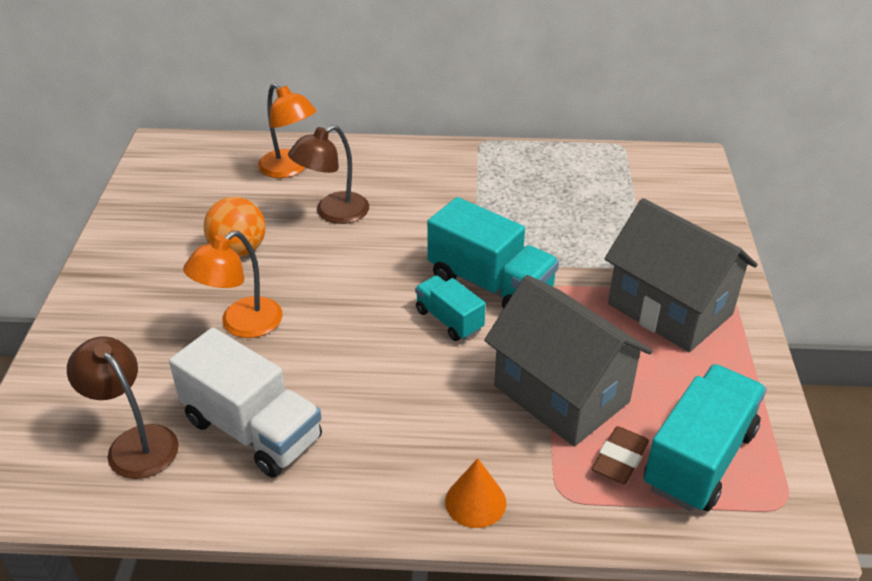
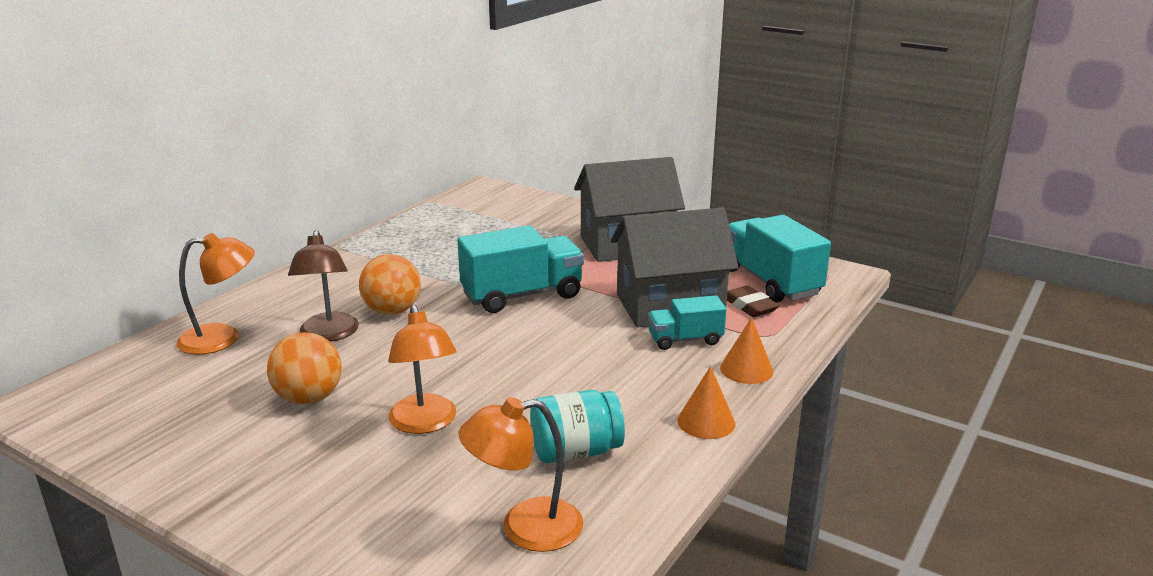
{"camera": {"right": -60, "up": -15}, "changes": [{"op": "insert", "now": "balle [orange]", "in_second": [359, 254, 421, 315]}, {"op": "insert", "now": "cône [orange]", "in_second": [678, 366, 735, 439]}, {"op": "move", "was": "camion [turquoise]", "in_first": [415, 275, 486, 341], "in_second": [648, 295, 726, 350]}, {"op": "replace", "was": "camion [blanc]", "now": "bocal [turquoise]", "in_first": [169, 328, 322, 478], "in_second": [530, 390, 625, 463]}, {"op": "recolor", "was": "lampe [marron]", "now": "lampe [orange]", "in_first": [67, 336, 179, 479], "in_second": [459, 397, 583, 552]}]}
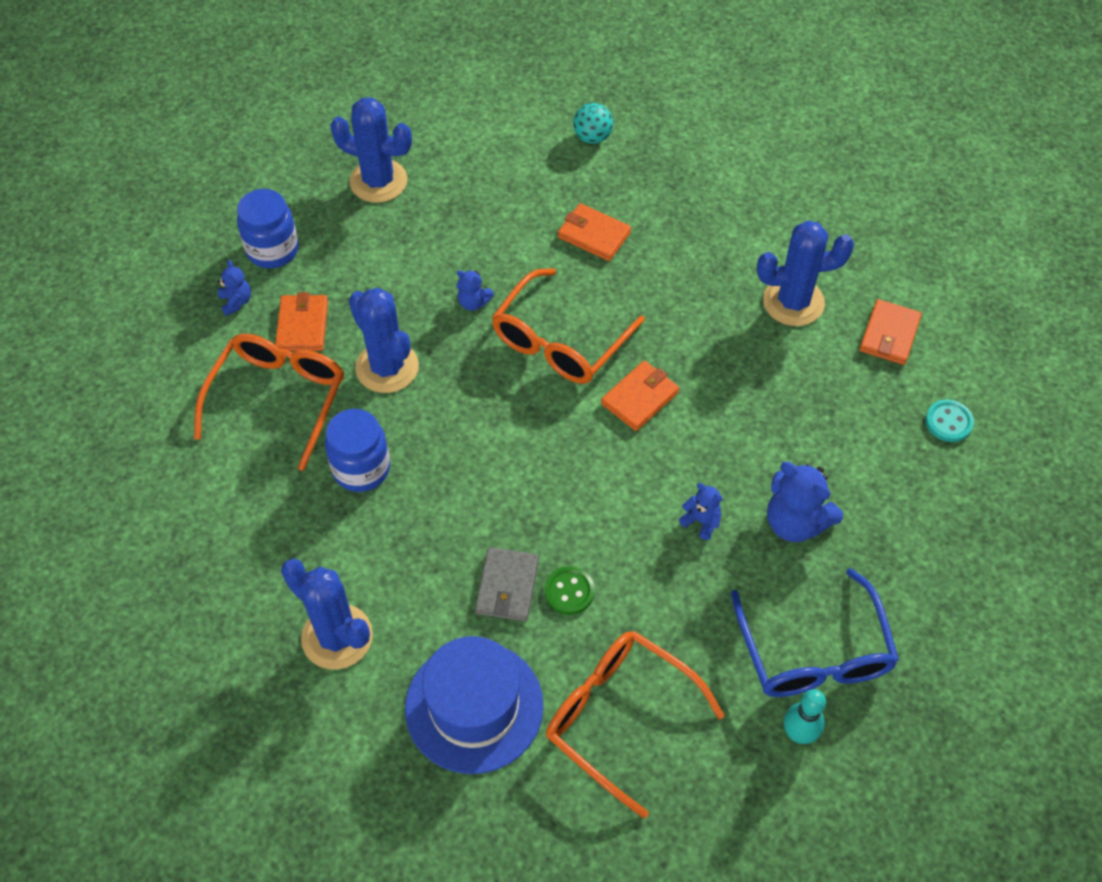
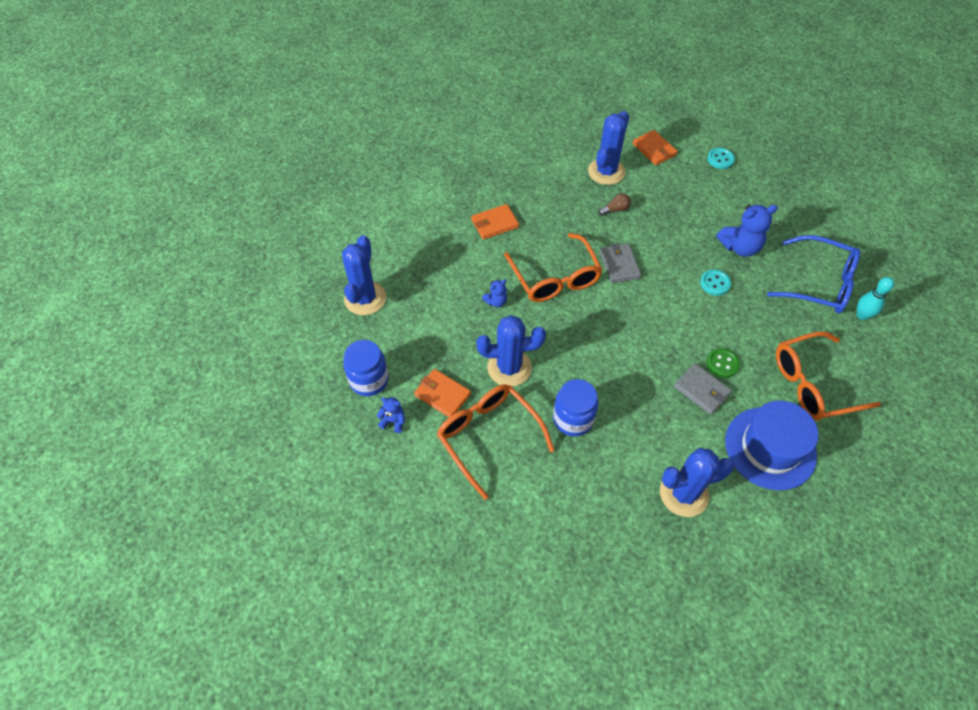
{"camera": {"right": -55, "up": 0}, "changes": [{"op": "delete", "was": "balle [turquoise]", "in_first": [573, 103, 613, 144]}, {"op": "insert", "now": "ampoule [marron]", "in_second": [599, 193, 631, 216]}, {"op": "replace", "was": "ours en peluche [bleu]", "now": "bouton [turquoise]", "in_first": [679, 483, 723, 540], "in_second": [700, 269, 731, 296]}, {"op": "recolor", "was": "portefeuille [orange]", "now": "portefeuille [gris]", "in_first": [601, 361, 679, 431], "in_second": [600, 243, 641, 283]}, {"op": "rotate", "was": "cactus [bleu]", "in_first": [330, 97, 412, 203], "in_second": [342, 235, 386, 315], "clockwise": -45}]}
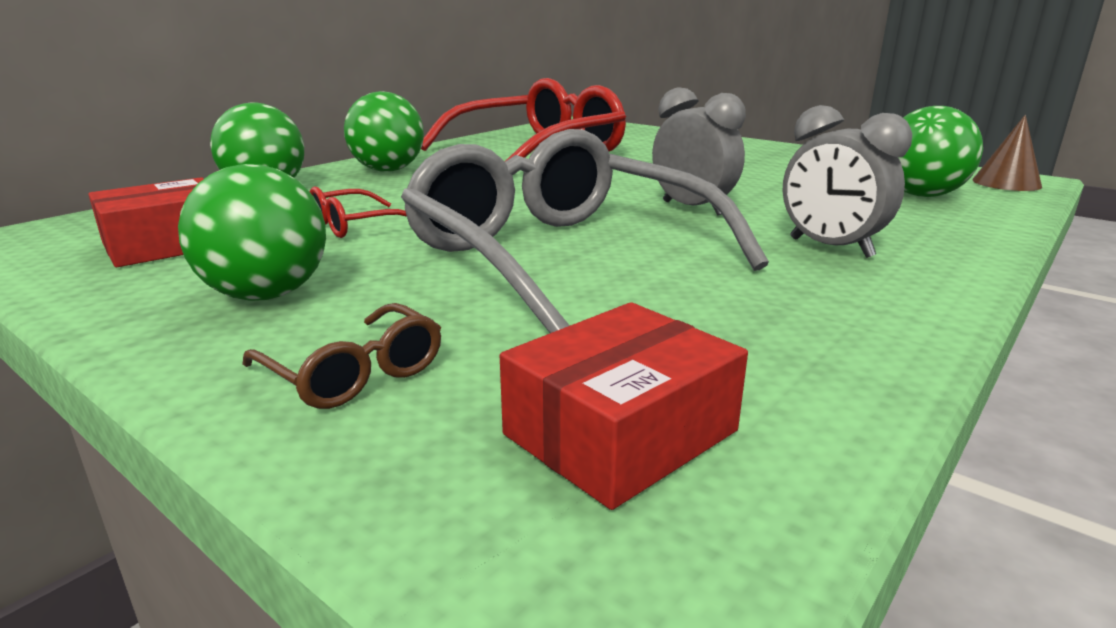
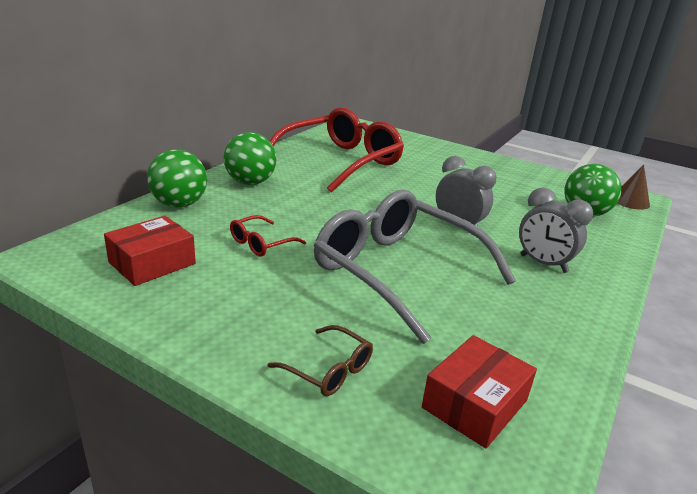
{"camera": {"right": -10, "up": 5}, "changes": [{"op": "delete", "was": "balle [vert]", "in_first": [178, 164, 326, 301]}]}
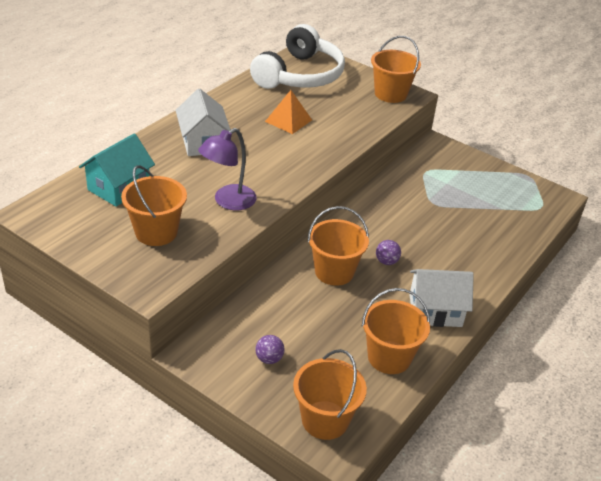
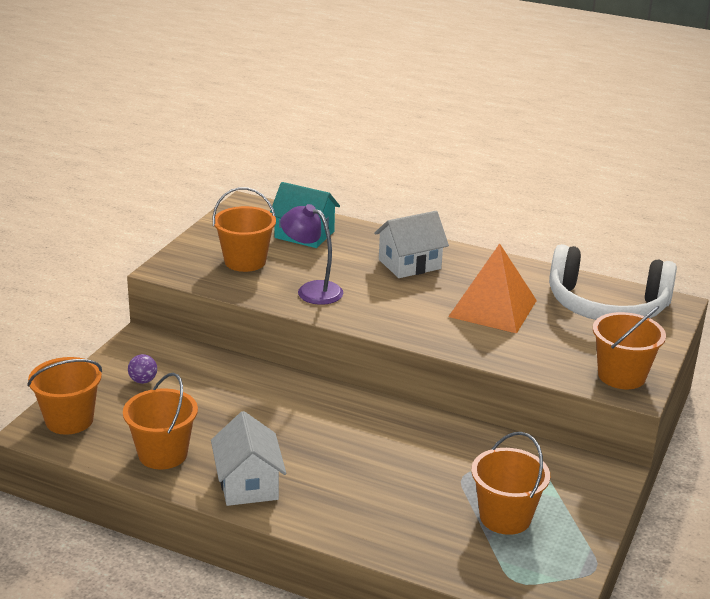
{"camera": {"right": 80, "up": -10}, "changes": [{"op": "delete", "was": "balle [violet]", "in_first": [376, 240, 401, 265]}, {"op": "move", "was": "seau [orange]", "in_first": [308, 206, 369, 286], "in_second": [471, 432, 550, 535]}, {"op": "resize", "was": "pyramide [orange]", "in_first": [265, 90, 312, 134], "in_second": [448, 243, 537, 334], "ratio": 1.64}]}
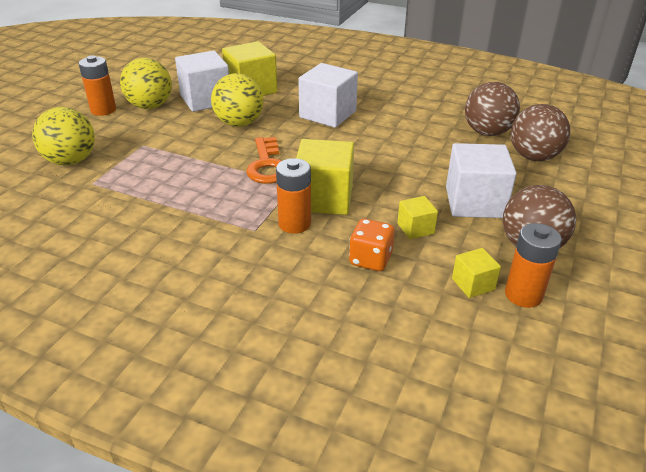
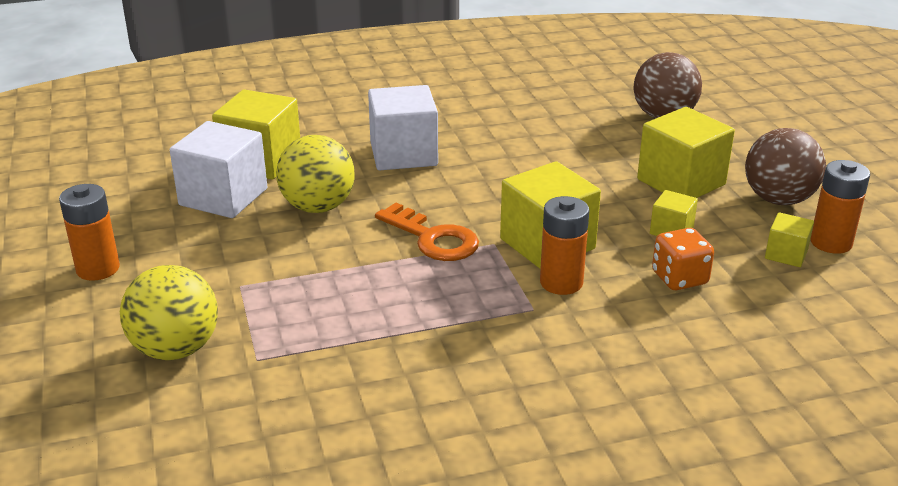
{"camera": {"right": -40, "up": -5}, "changes": [{"op": "delete", "was": "balle [jaune]", "in_first": [120, 58, 172, 109]}, {"op": "delete", "was": "balle [marron]", "in_first": [465, 82, 520, 136]}, {"op": "recolor", "was": "cube [blanc]", "now": "cube [jaune]", "in_first": [446, 143, 517, 218], "in_second": [637, 107, 735, 198]}]}
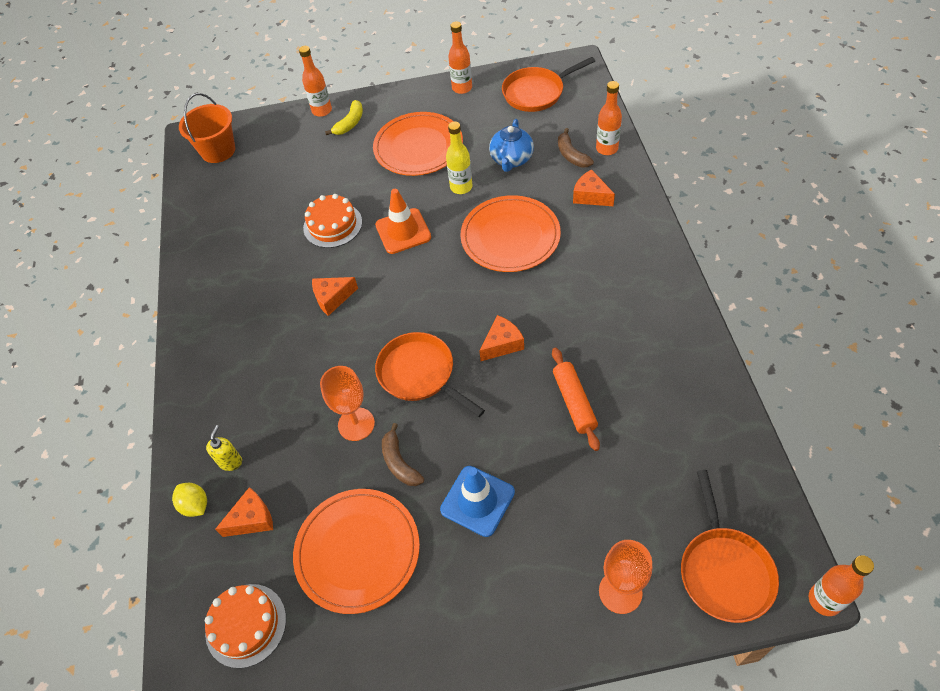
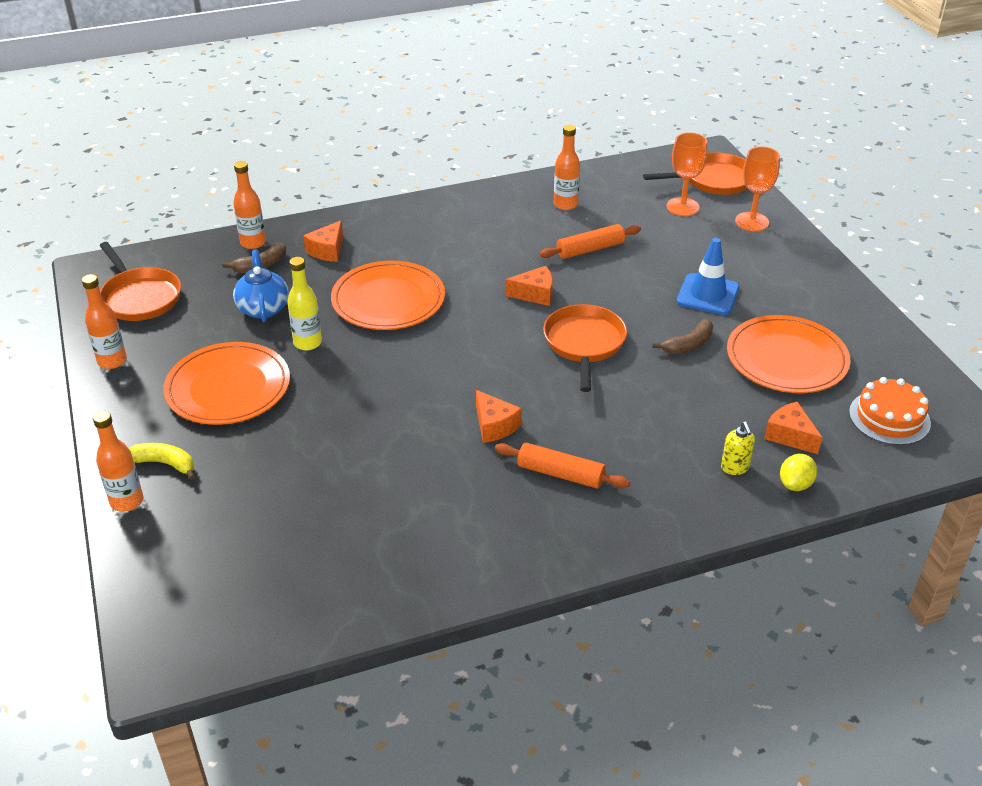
{"camera": {"right": -105, "up": -15}, "changes": [{"op": "delete", "was": "seau [orange]", "in_first": [179, 93, 235, 163]}, {"op": "delete", "was": "gâteau [orange]", "in_first": [303, 194, 362, 248]}, {"op": "delete", "was": "cône de chantier [orange]", "in_first": [375, 189, 431, 254]}, {"op": "insert", "now": "rouleau à pâtisserie [orange]", "in_second": [495, 443, 630, 489]}, {"op": "move", "was": "verre à pied [orange]", "in_first": [320, 366, 375, 441], "in_second": [666, 132, 707, 216]}, {"op": "move", "was": "bouteille [orange]", "in_first": [809, 555, 874, 616], "in_second": [554, 125, 580, 210]}, {"op": "rotate", "was": "distributeur de savon [jaune]", "in_first": [206, 425, 242, 471], "in_second": [721, 422, 755, 475], "clockwise": -105}, {"op": "rotate", "was": "poêle [orange]", "in_first": [375, 332, 485, 417], "in_second": [543, 304, 627, 392], "clockwise": 150}, {"op": "rotate", "was": "fromage [orange]", "in_first": [479, 315, 524, 361], "in_second": [505, 266, 553, 306], "clockwise": 135}, {"op": "rotate", "was": "théière [bleu]", "in_first": [489, 119, 534, 172], "in_second": [233, 249, 289, 322], "clockwise": -105}]}
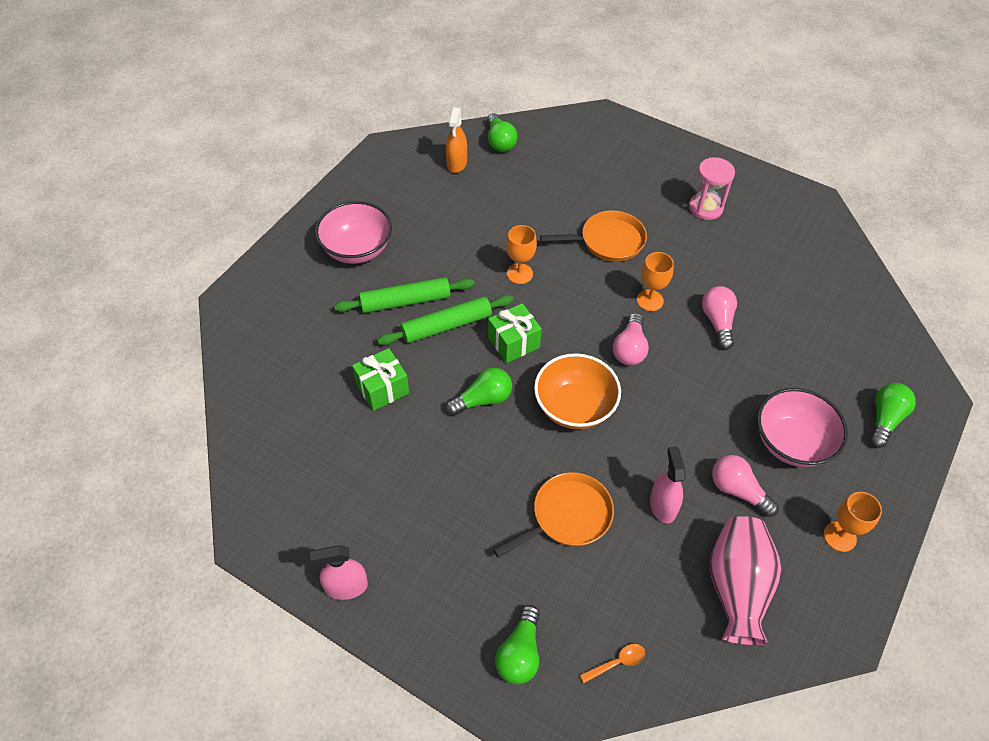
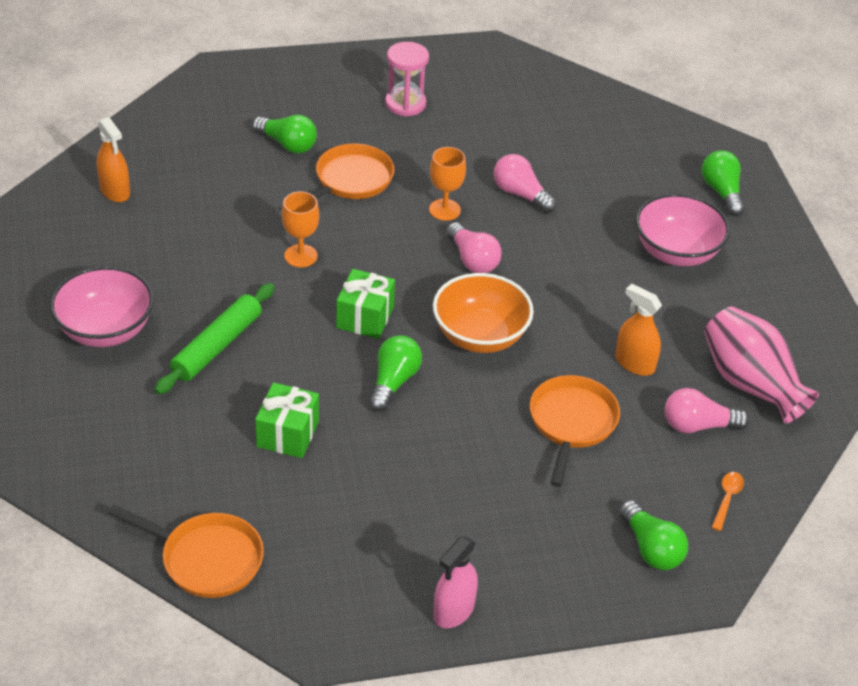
{"camera": {"right": -45, "up": -10}, "changes": [{"op": "delete", "was": "rouleau à pâtisserie [vert]", "in_first": [377, 295, 513, 345]}, {"op": "delete", "was": "verre à pied [orange]", "in_first": [824, 492, 882, 552]}, {"op": "insert", "now": "poêle [orange]", "in_second": [108, 505, 264, 598]}, {"op": "move", "was": "ampoule [vert]", "in_first": [487, 113, 517, 152], "in_second": [252, 115, 317, 153]}, {"op": "move", "was": "ampoule [rose]", "in_first": [712, 455, 779, 517], "in_second": [665, 388, 749, 433]}, {"op": "recolor", "was": "vaporisateur [rose]", "now": "vaporisateur [orange]", "in_first": [650, 446, 685, 524], "in_second": [615, 284, 662, 376]}]}
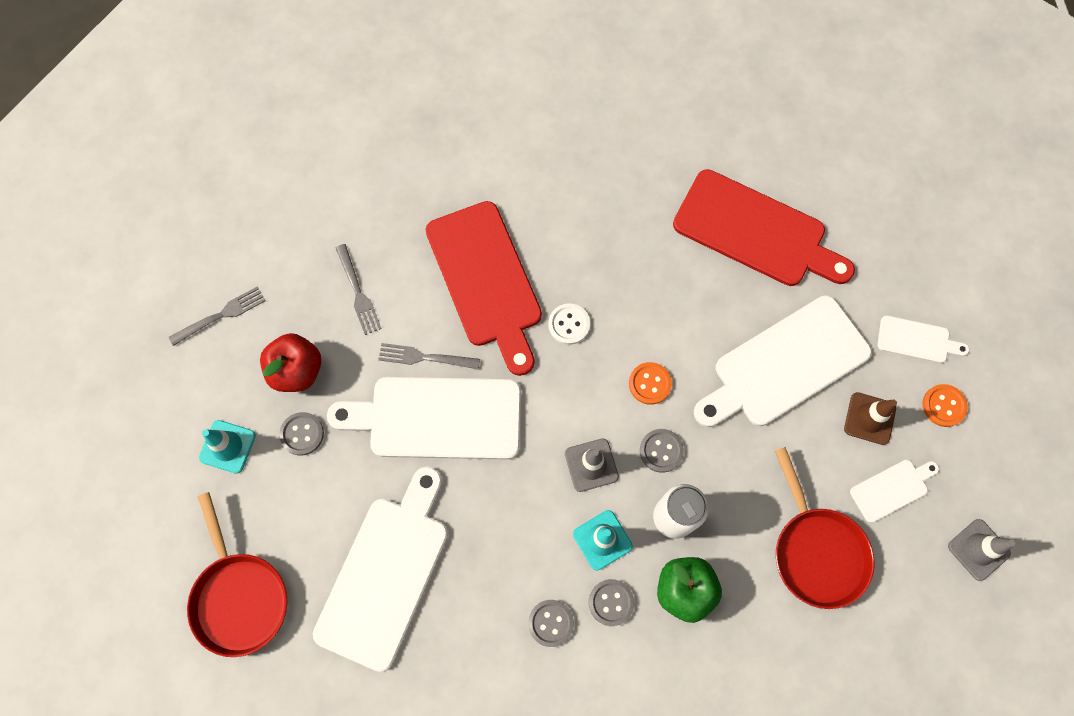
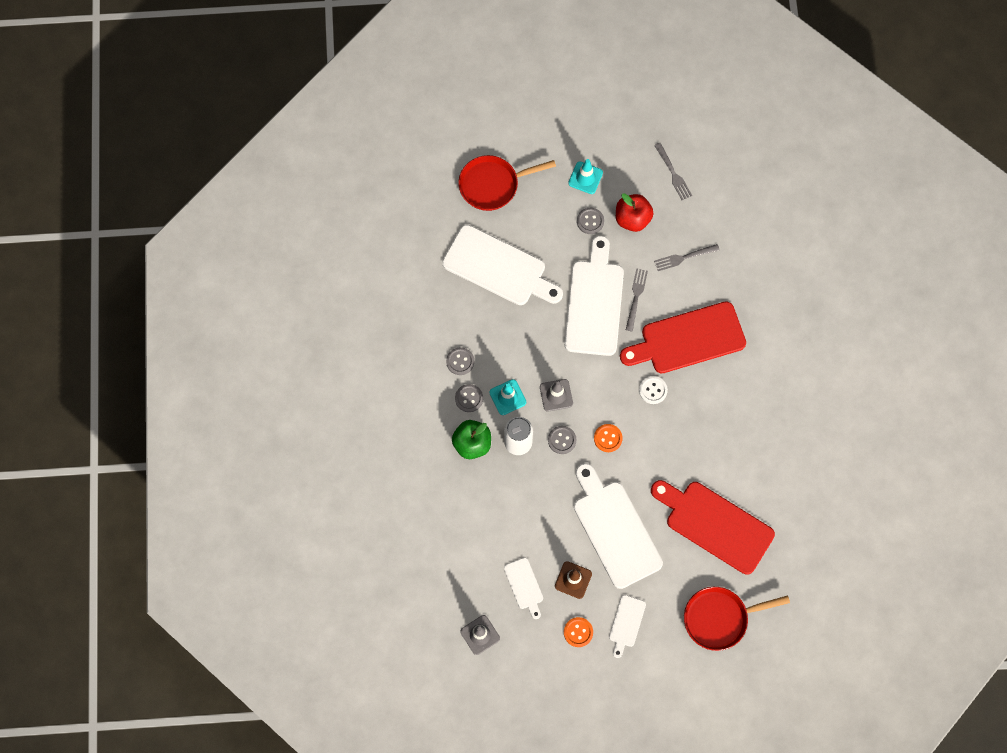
{"camera": {"right": 95, "up": 0}, "changes": [{"op": "move", "was": "poêle [rouge]", "in_first": [775, 447, 874, 609], "in_second": [684, 587, 790, 651]}, {"op": "rotate", "was": "planche à découper [rouge]", "in_first": [673, 169, 855, 286], "in_second": [651, 480, 775, 575], "clockwise": 90}]}
